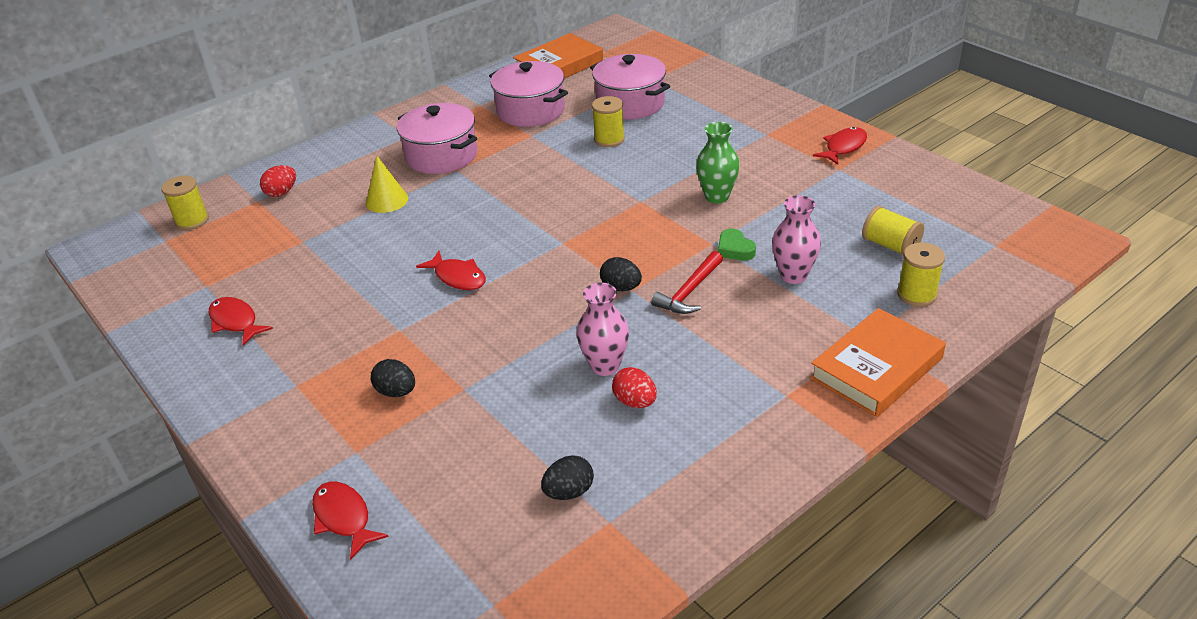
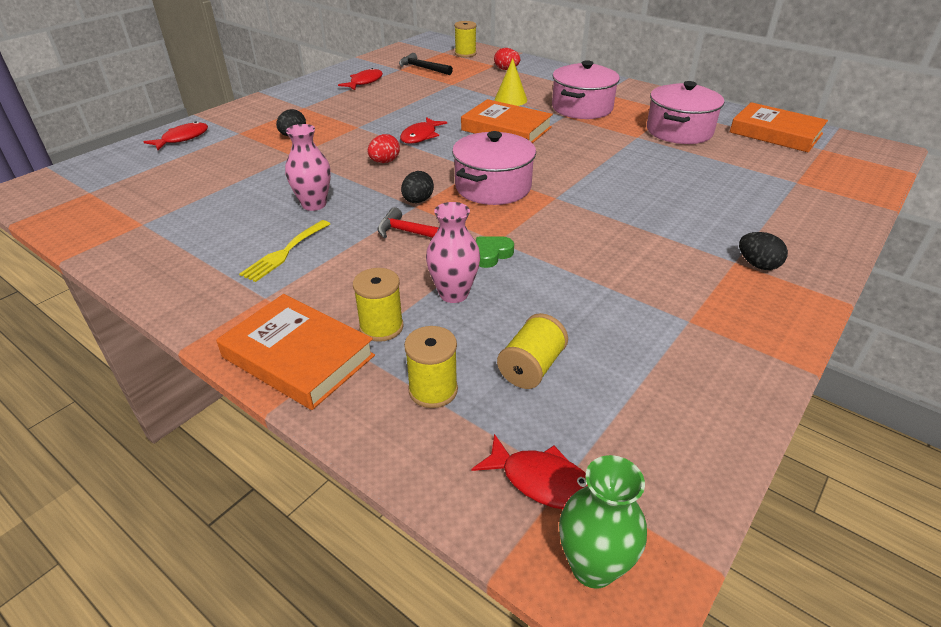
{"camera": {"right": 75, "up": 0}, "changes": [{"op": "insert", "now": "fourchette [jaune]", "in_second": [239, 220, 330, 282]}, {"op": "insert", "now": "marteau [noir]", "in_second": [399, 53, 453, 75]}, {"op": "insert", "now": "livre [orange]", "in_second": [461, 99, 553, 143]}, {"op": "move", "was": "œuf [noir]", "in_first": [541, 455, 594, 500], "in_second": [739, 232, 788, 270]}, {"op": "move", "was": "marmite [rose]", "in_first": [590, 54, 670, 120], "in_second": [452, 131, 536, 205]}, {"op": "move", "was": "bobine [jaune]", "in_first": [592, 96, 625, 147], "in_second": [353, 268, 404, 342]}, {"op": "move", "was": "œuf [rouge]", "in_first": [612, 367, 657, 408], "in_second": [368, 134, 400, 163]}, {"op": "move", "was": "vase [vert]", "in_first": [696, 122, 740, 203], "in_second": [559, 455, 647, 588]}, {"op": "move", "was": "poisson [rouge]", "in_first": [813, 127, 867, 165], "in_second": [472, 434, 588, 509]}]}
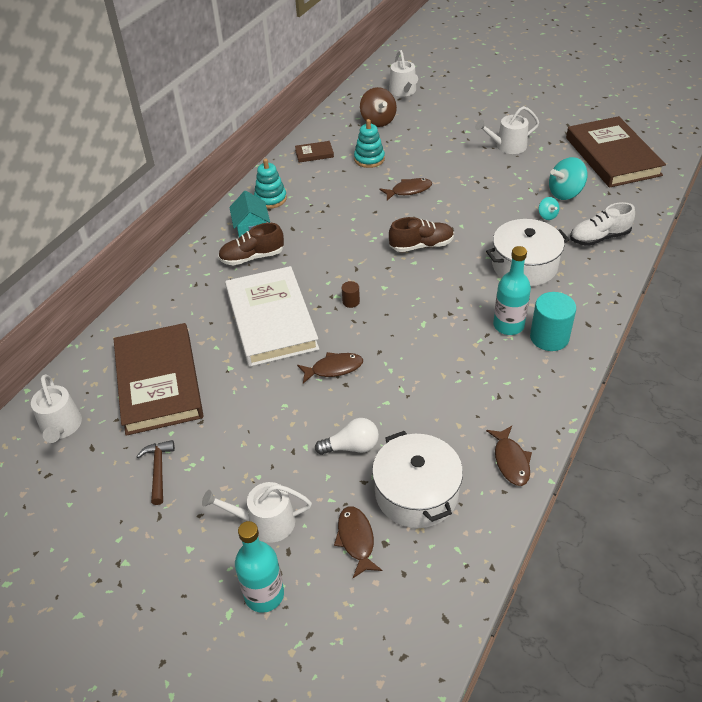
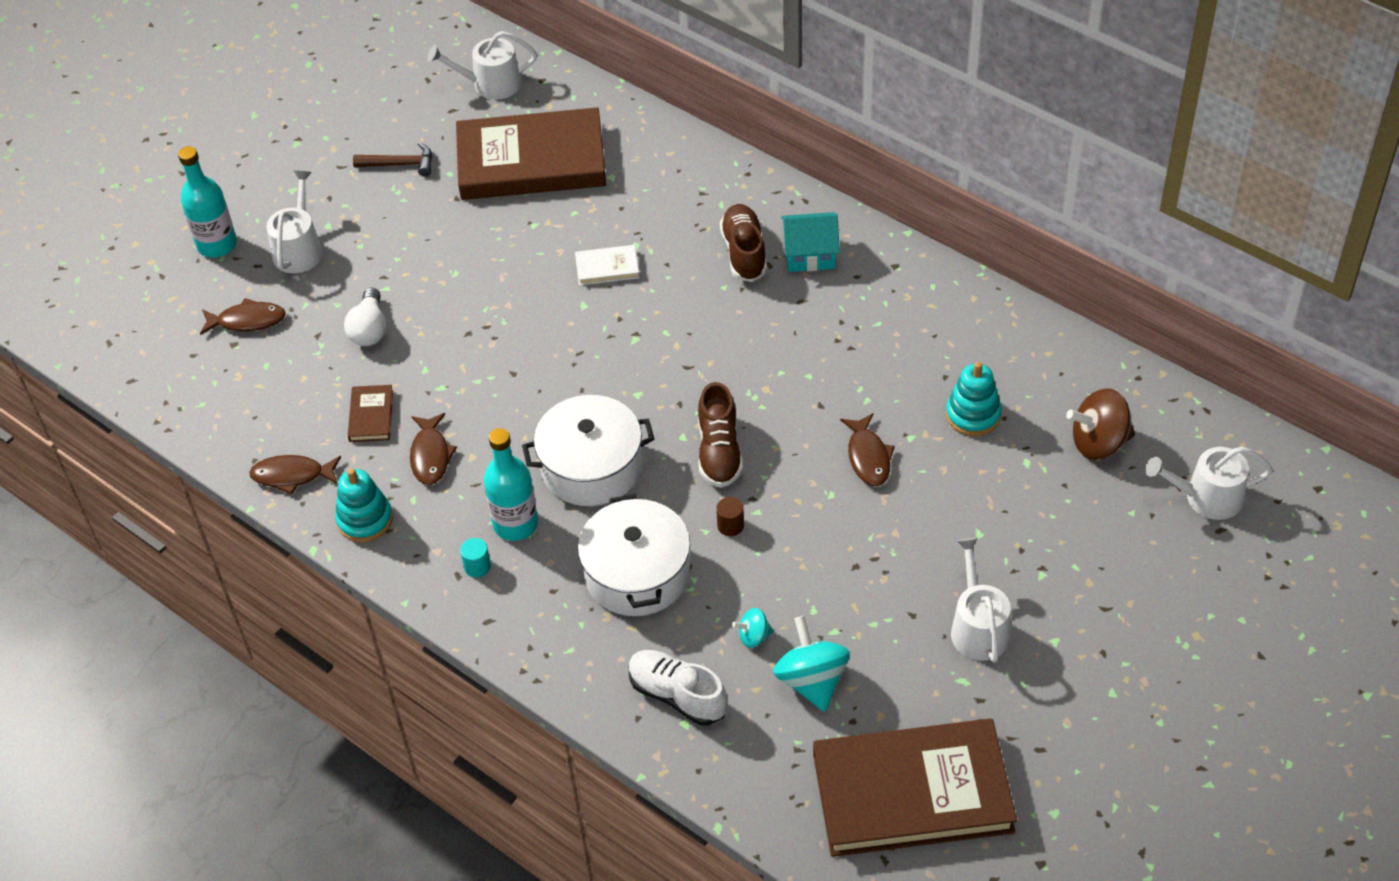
{"camera": {"right": 100, "up": 5}, "changes": [{"op": "move", "was": "jouet à empiler [turquoise]", "in_first": [254, 159, 287, 209], "in_second": [335, 468, 393, 542]}, {"op": "move", "was": "livre [marron]", "in_first": [295, 141, 334, 163], "in_second": [348, 385, 393, 442]}, {"op": "move", "was": "poisson [marron]", "in_first": [297, 352, 363, 383], "in_second": [410, 413, 457, 485]}, {"op": "move", "was": "cylindre [marron]", "in_first": [342, 281, 360, 308], "in_second": [716, 497, 744, 536]}, {"op": "move", "was": "marmite [blanc]", "in_first": [372, 431, 463, 528], "in_second": [522, 395, 654, 506]}, {"op": "rotate", "was": "chaussure [blanc]", "in_first": [570, 202, 635, 246], "in_second": [628, 650, 727, 726], "clockwise": -45}, {"op": "resize", "was": "livre [blanc]", "in_first": [225, 266, 319, 367], "in_second": [575, 245, 639, 286], "ratio": 0.4}, {"op": "resize", "was": "cylindre [turquoise]", "in_first": [530, 292, 576, 351], "in_second": [460, 538, 491, 578], "ratio": 0.48}]}
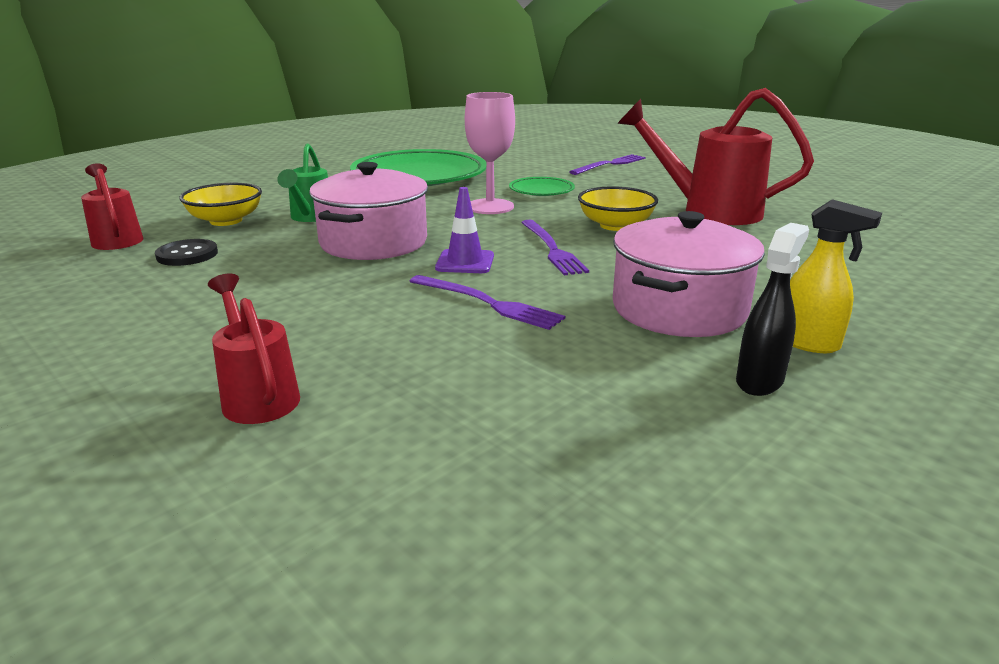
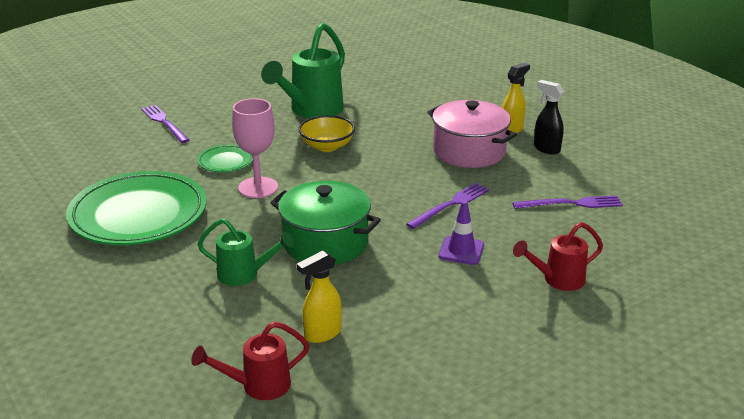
{"camera": {"right": -80, "up": 5}, "changes": [{"op": "delete", "was": "bol [jaune]", "in_first": [179, 183, 262, 226]}, {"op": "move", "was": "cône de chantier [violet]", "in_first": [435, 187, 494, 273], "in_second": [439, 200, 484, 265]}, {"op": "move", "was": "fourchette [violet]", "in_first": [521, 220, 589, 275], "in_second": [512, 195, 623, 209]}, {"op": "replace", "was": "bouton [noir]", "now": "vaporisateur [jaune]", "in_first": [155, 239, 218, 266], "in_second": [297, 251, 342, 343]}, {"op": "recolor", "was": "marmite [rose]", "now": "marmite [vert]", "in_first": [309, 162, 428, 260], "in_second": [270, 181, 381, 265]}, {"op": "recolor", "was": "arrosoir [rouge]", "now": "arrosoir [vert]", "in_first": [617, 88, 814, 225], "in_second": [261, 23, 345, 118]}]}
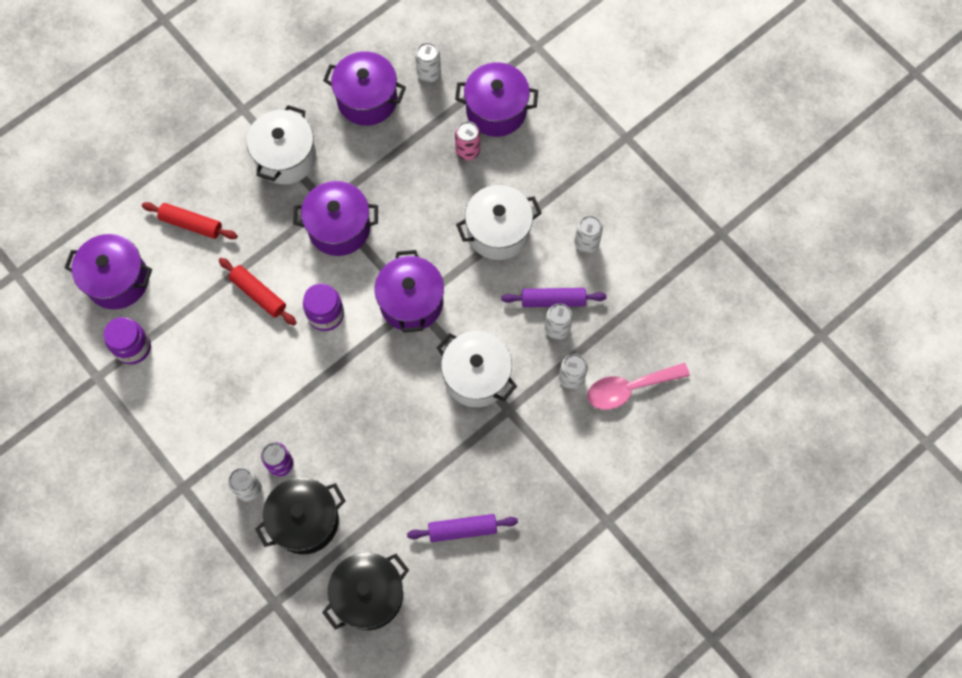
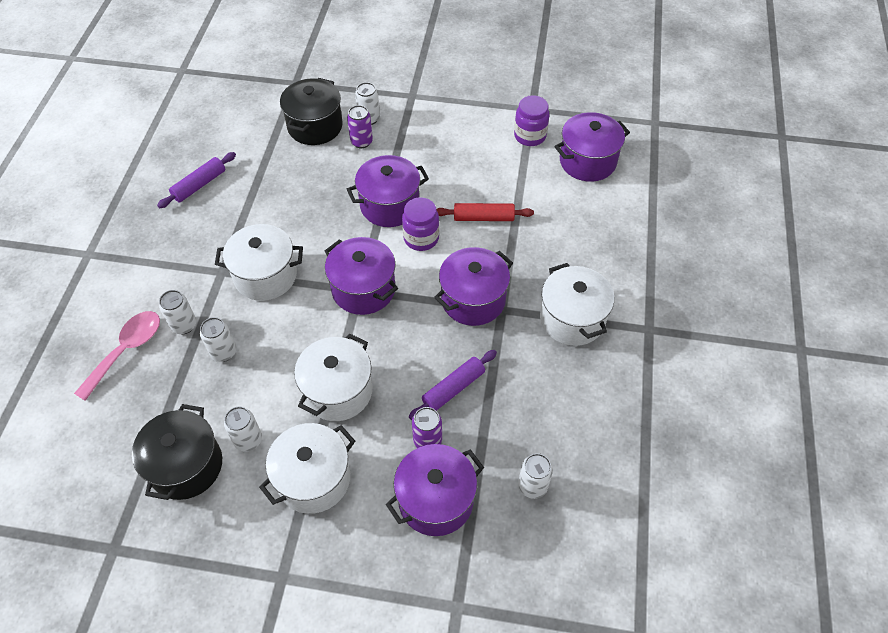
{"camera": {"right": 140, "up": -15}, "changes": [{"op": "delete", "was": "rouleau à pâtisserie [rouge]", "in_first": [142, 202, 238, 239]}, {"op": "insert", "now": "marmite [blanc]", "in_second": [259, 423, 355, 514]}, {"op": "move", "was": "marmite [noir]", "in_first": [322, 553, 409, 630], "in_second": [132, 404, 222, 500]}, {"op": "move", "was": "marmite [violet]", "in_first": [323, 51, 406, 126], "in_second": [347, 155, 429, 227]}, {"op": "move", "was": "rouleau à pâtisserie [violet]", "in_first": [501, 288, 607, 307], "in_second": [409, 350, 497, 420]}, {"op": "recolor", "was": "canette [rose]", "now": "canette [violet]", "in_first": [455, 121, 480, 160], "in_second": [412, 407, 442, 448]}]}
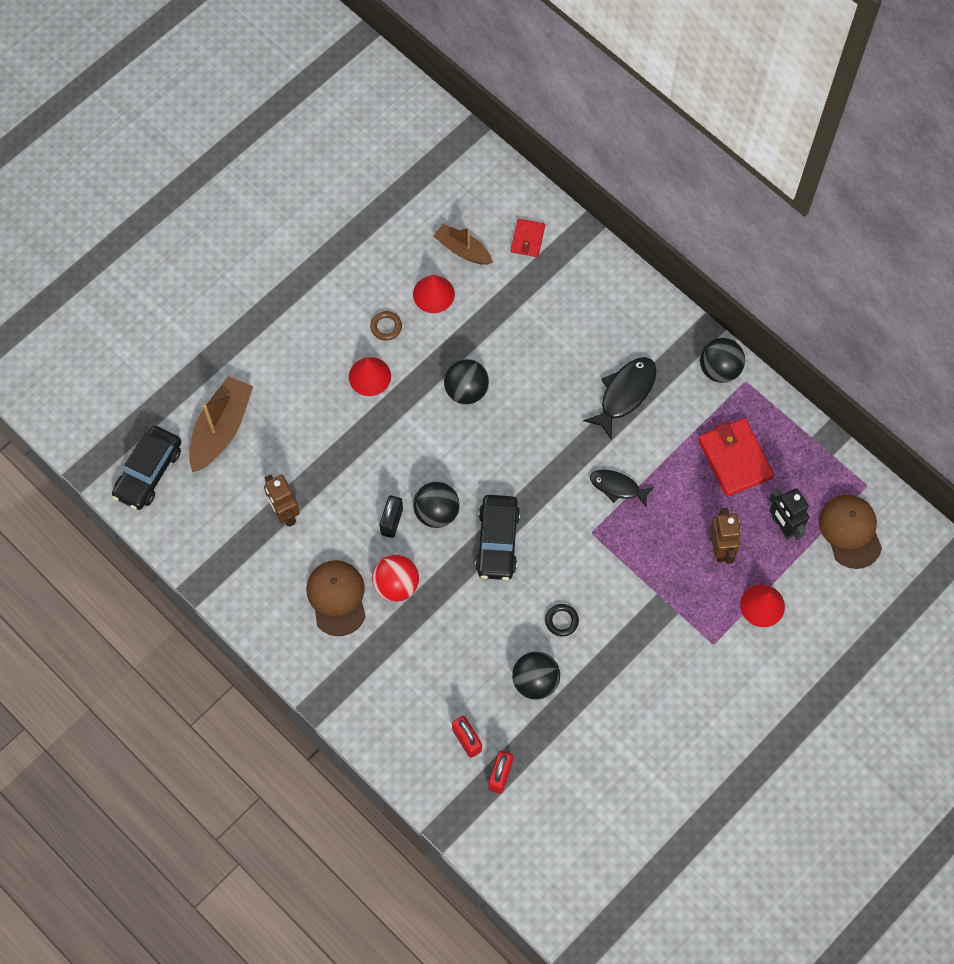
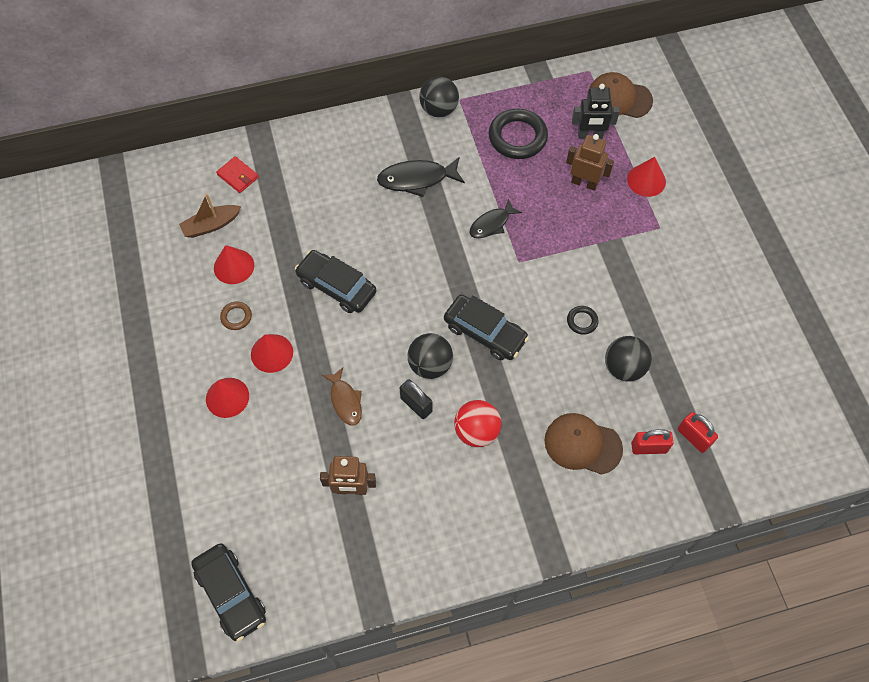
{"camera": {"right": -60, "up": -5}, "changes": [{"op": "delete", "was": "bateau [marron]", "in_first": [189, 376, 253, 472]}, {"op": "insert", "now": "cône [rouge]", "in_second": [206, 378, 249, 418]}, {"op": "insert", "now": "poisson [marron]", "in_second": [322, 367, 362, 426]}, {"op": "move", "was": "casquette [marron]", "in_first": [306, 560, 366, 636], "in_second": [544, 413, 623, 475]}, {"op": "replace", "was": "balle [noir]", "now": "voiture [noir]", "in_first": [444, 359, 489, 404], "in_second": [295, 250, 376, 313]}, {"op": "replace", "was": "portefeuille [rouge]", "now": "anneau [noir]", "in_first": [698, 418, 774, 497], "in_second": [489, 109, 548, 159]}, {"op": "rotate", "was": "poisson [noir]", "in_first": [583, 357, 657, 440], "in_second": [377, 157, 465, 197], "clockwise": -75}]}
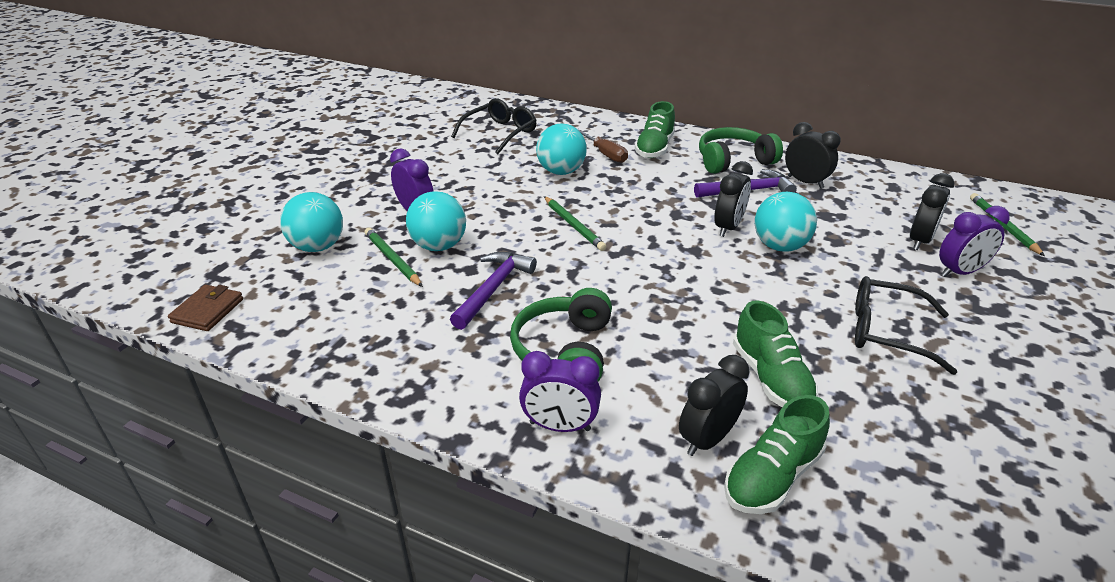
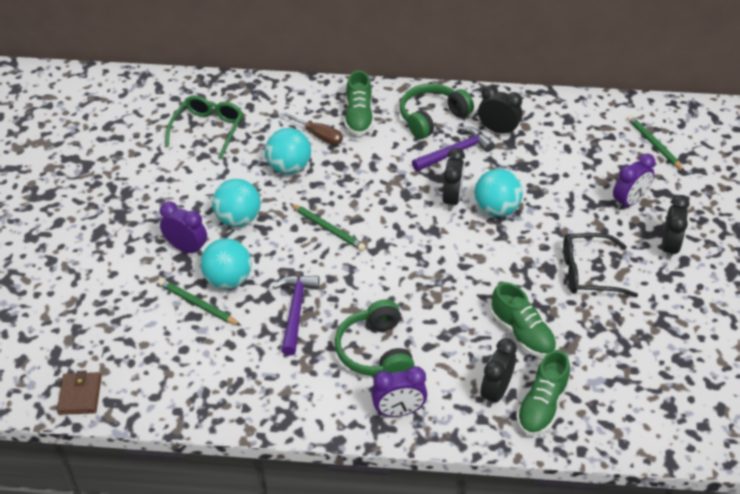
{"camera": {"right": -20, "up": 10}, "changes": [{"op": "move", "was": "balle [turquoise]", "in_first": [280, 192, 343, 252], "in_second": [212, 179, 261, 227]}, {"op": "move", "was": "réveil [noir]", "in_first": [910, 173, 954, 250], "in_second": [662, 195, 689, 260]}, {"op": "recolor", "was": "lunettes [noir]", "now": "lunettes [vert]", "in_first": [451, 98, 537, 154], "in_second": [165, 95, 243, 159]}]}
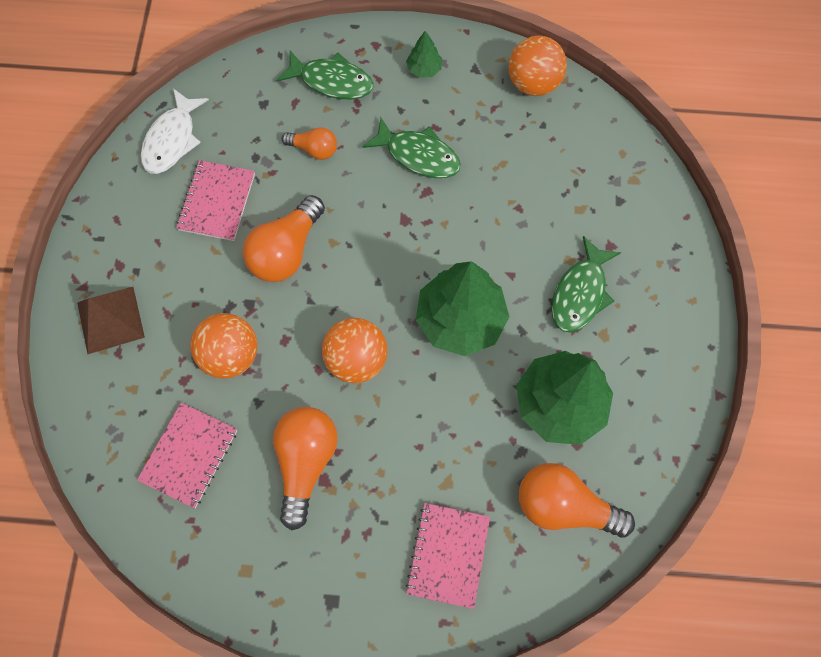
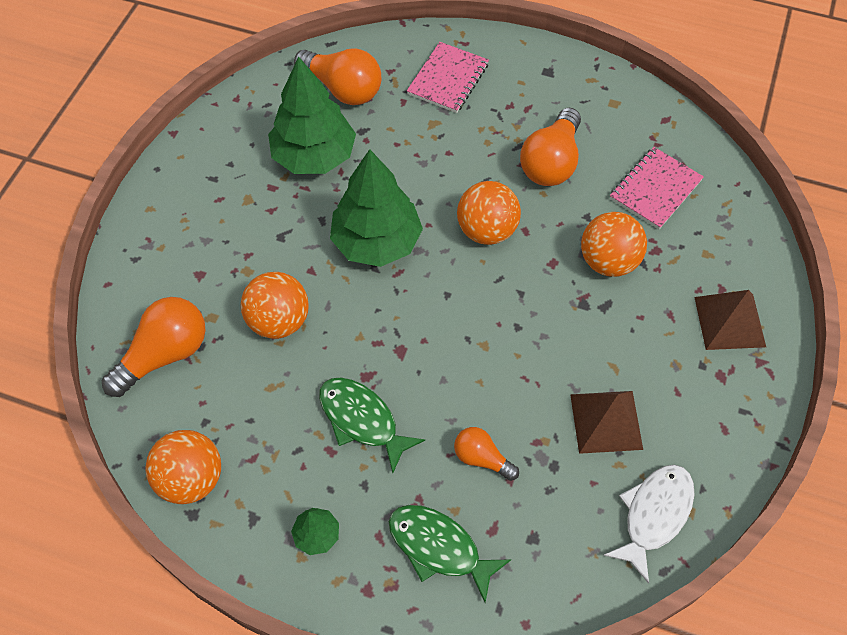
{"camera": {"right": -165, "up": -10}, "changes": [{"op": "delete", "was": "poisson [vert]", "in_first": [551, 236, 621, 332]}, {"op": "insert", "now": "balle [orange]", "in_second": [241, 272, 309, 339]}, {"op": "move", "was": "ampoule [orange]", "in_first": [243, 195, 325, 282], "in_second": [102, 297, 206, 397]}, {"op": "replace", "was": "carnet [rose]", "now": "pyramide [marron]", "in_first": [176, 160, 255, 241], "in_second": [570, 391, 643, 454]}]}
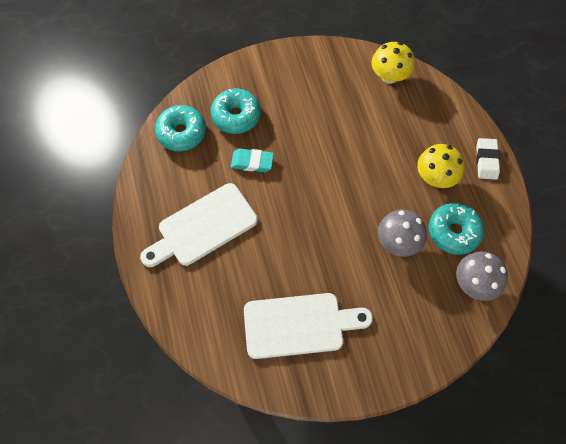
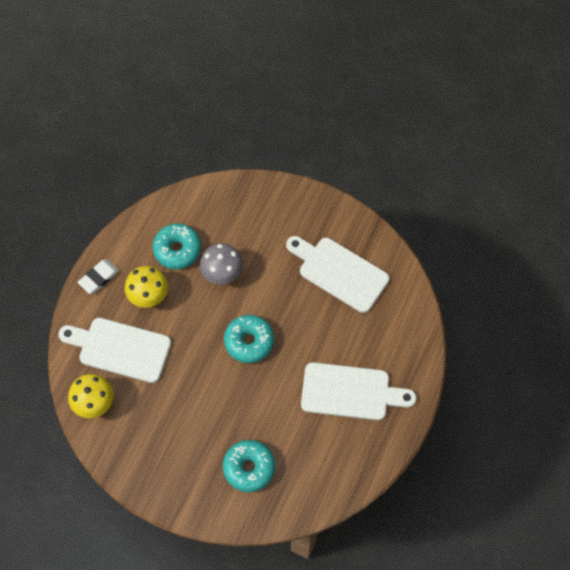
{"camera": {"right": -140, "up": 0}, "changes": [{"op": "delete", "was": "gomme [turquoise]", "in_first": [231, 149, 274, 172]}, {"op": "delete", "was": "champignon [gris]", "in_first": [456, 252, 508, 301]}, {"op": "insert", "now": "planche à découper [blanc]", "in_second": [58, 318, 171, 383]}, {"op": "move", "was": "beignet [turquoise]", "in_first": [155, 105, 206, 151], "in_second": [224, 315, 274, 363]}]}
